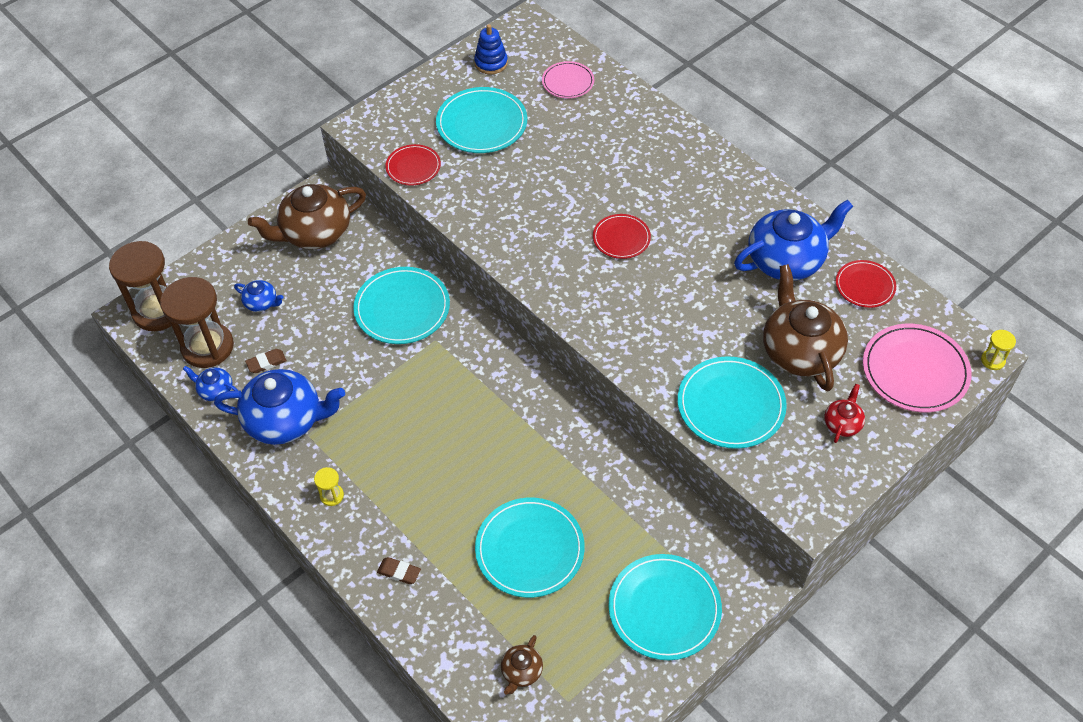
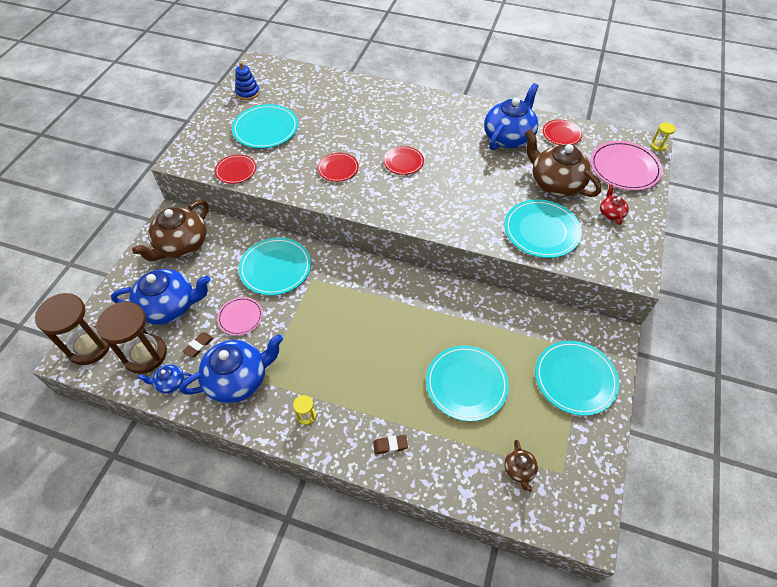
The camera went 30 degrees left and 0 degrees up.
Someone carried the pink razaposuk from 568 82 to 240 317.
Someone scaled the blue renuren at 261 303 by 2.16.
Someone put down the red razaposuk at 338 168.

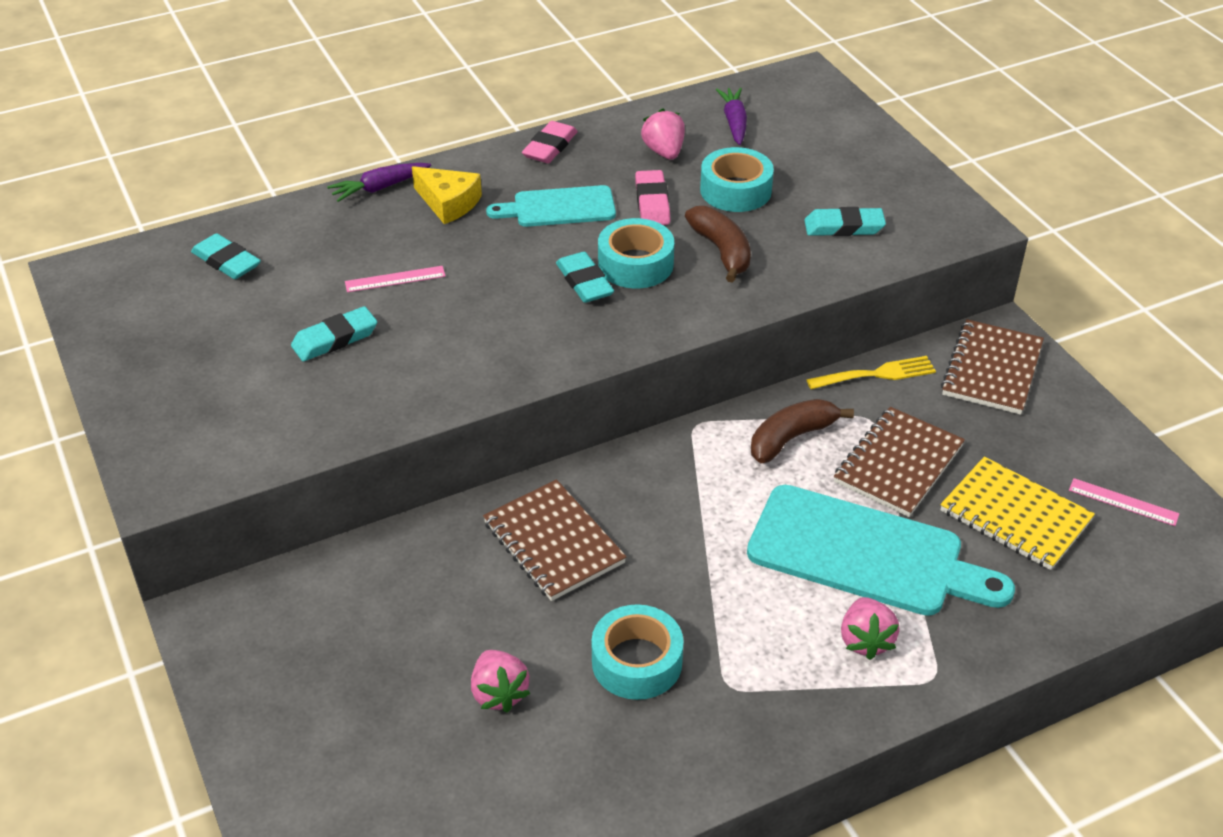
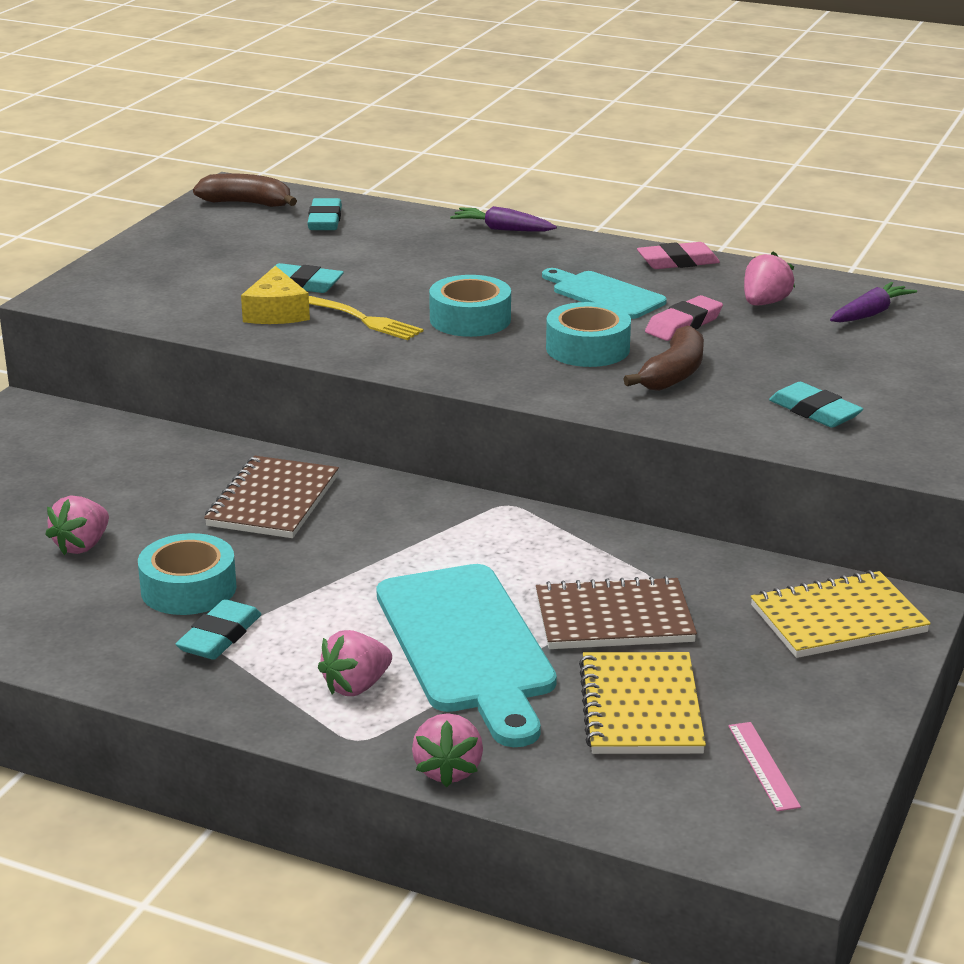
The camera went 50 degrees right and 15 degrees down.
Someone carried the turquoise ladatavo from 735 190 to 470 319.
Someone carried the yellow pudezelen from 448 203 to 276 312.
Someone carried the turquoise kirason from 584 282 to 220 636.
Someone took away the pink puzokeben at 395 279.
Someone repainted the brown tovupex at 991 370, which became the yellow tovupex at 838 619.
Someone carried the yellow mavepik from 876 374 to 365 320.
Someone carried the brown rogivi from 791 438 to 247 203.
Someone put down the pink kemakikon at 448 770.

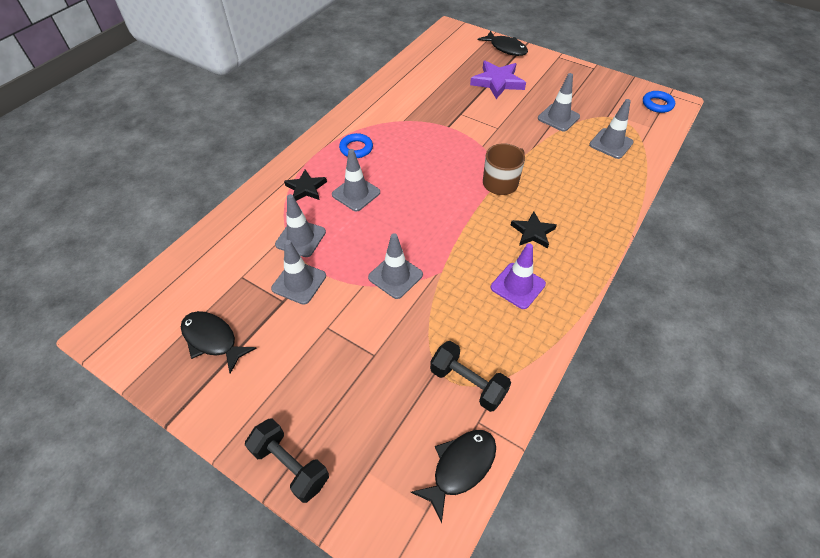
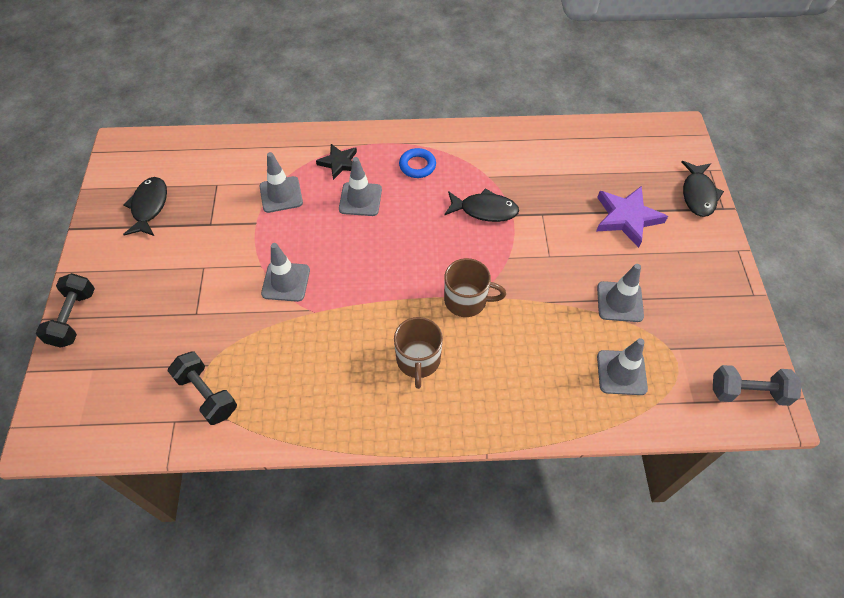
The camera went 55 degrees right and 5 degrees up.
Someone swapped the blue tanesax at 657 104 for the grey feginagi at 748 392.
Someone swapped the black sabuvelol at 532 232 for the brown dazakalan at 418 360.
Someone took away the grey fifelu at 299 282.
Someone took away the purple fifelu at 517 286.
Someone rotated the black feginagi at 468 383 by 45 degrees counterclockwise.
Someone carried the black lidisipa from 460 468 to 484 210.

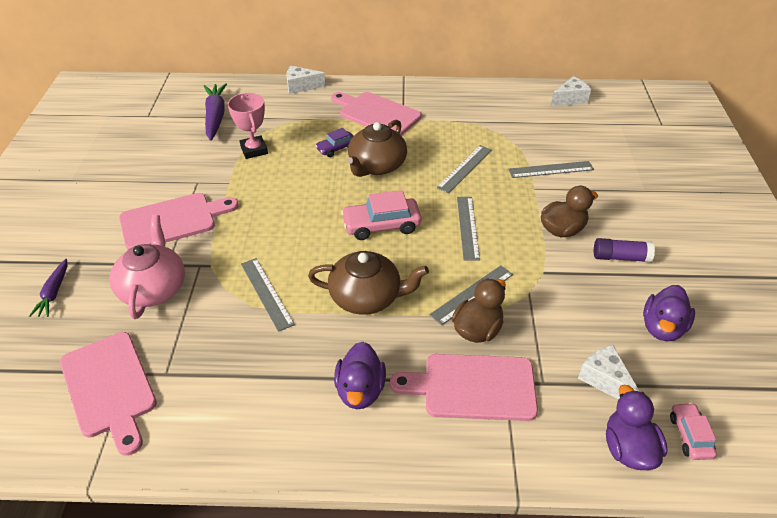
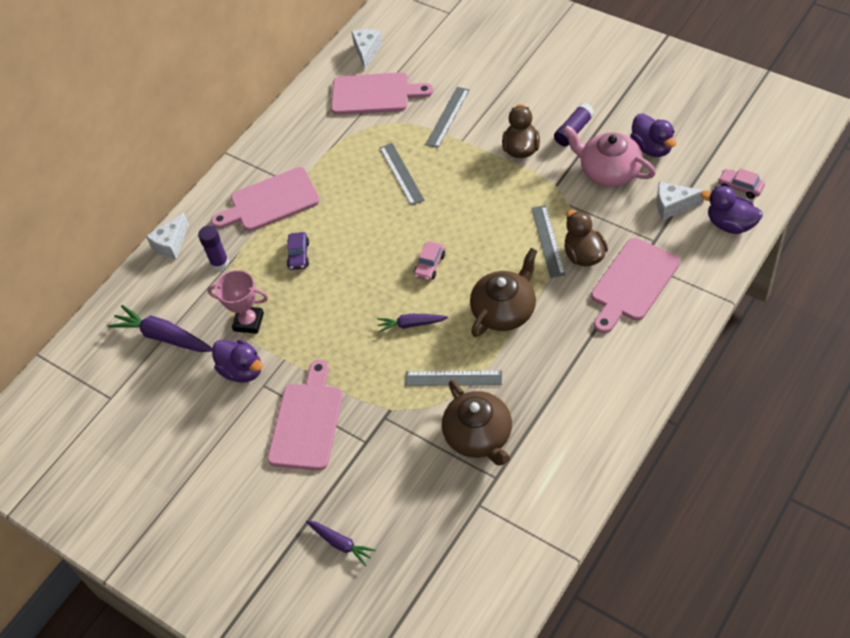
The camera went 50 degrees left and 10 degrees up.
Someone carried the brown renuren from 376 166 to 479 436.
Someone scaled the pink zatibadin at 381 225 by 0.59.
Someone took away the grey puzokeben at 467 227.
Someone carried the pink renuren from 153 288 to 609 171.
Someone carried the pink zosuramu from 109 387 to 374 94.
Someone carried the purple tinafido from 360 390 to 242 370.
Someone put down the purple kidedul at 219 262.
Someone put down the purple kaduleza at 411 324.

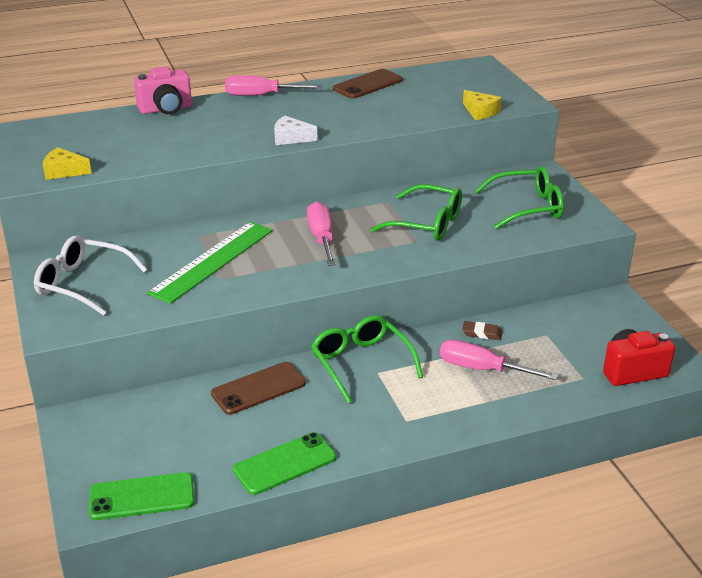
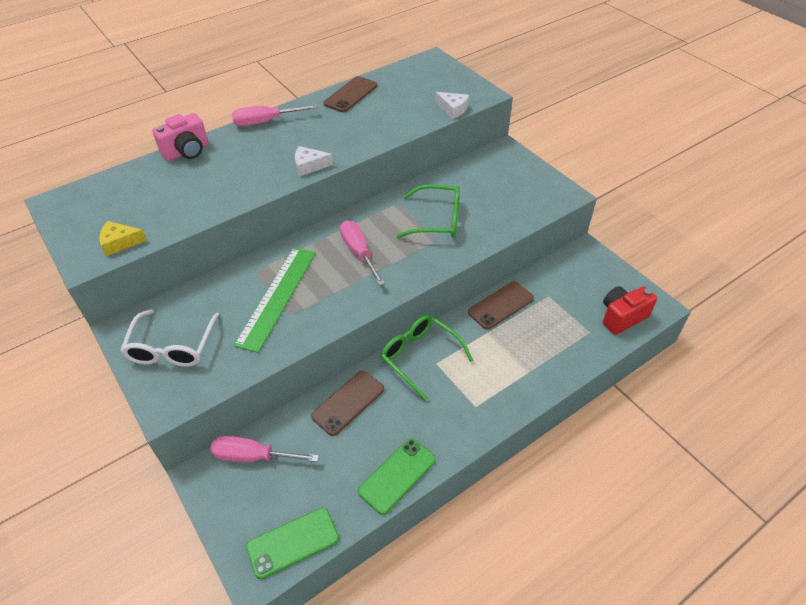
The camera went 15 degrees left and 15 degrees up.
Someone repainted the yellow pudezelen at 480 112, which became the white pudezelen at 453 109.
Someone took away the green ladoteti at 527 207.
Someone rotated the white ladoteti at 82 284 by 90 degrees counterclockwise.
Someone swapped the brown kirason at 482 333 for the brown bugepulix at 501 305.
Someone carried the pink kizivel from 482 369 to 254 456.

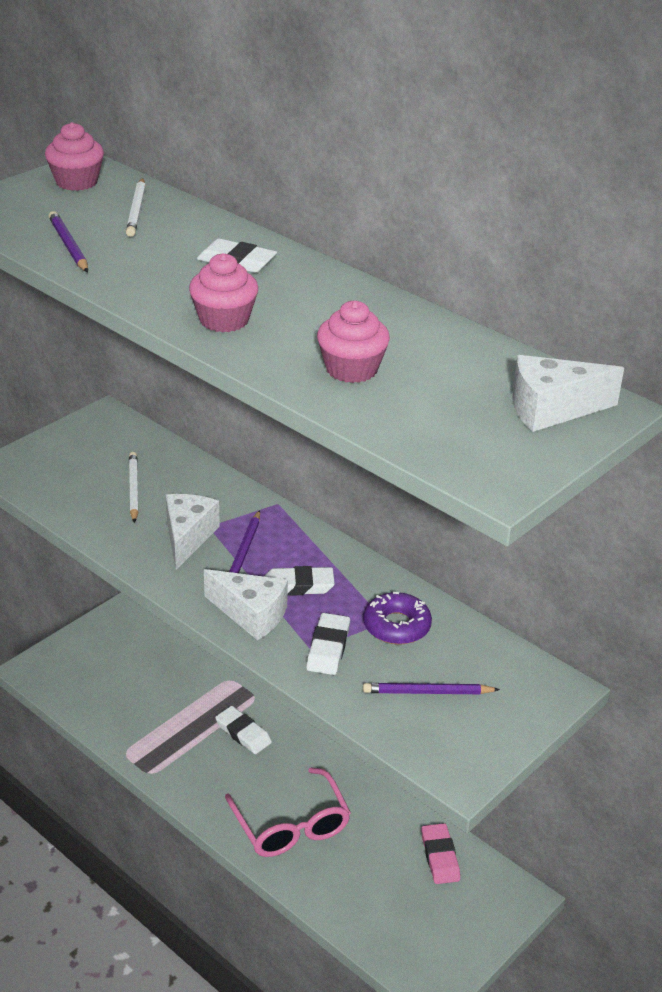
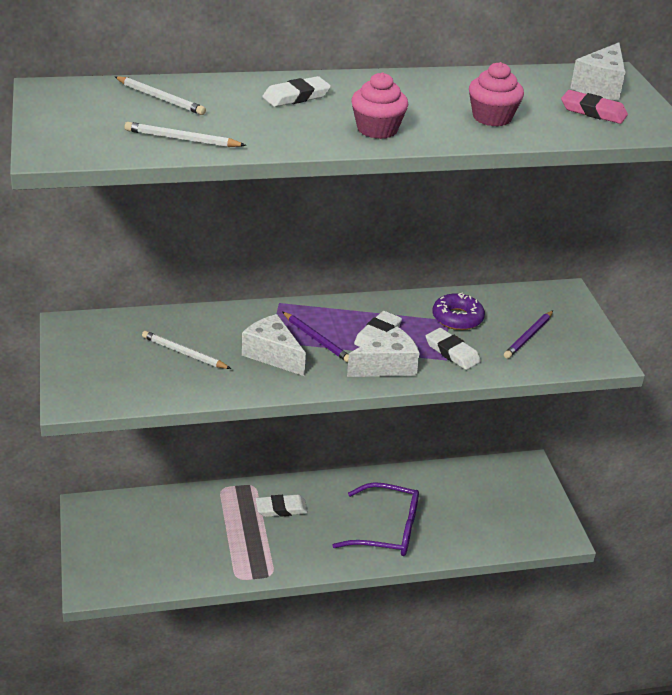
The camera went 55 degrees left and 0 degrees up.
Someone took away the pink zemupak at 76 182.
Someone repainted the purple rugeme at 68 245, which became the white rugeme at 182 139.
Someone repainted the pink ladoteti at 291 825, which became the purple ladoteti at 386 530.
Someone carried the pink kirason from 440 856 to 593 111.

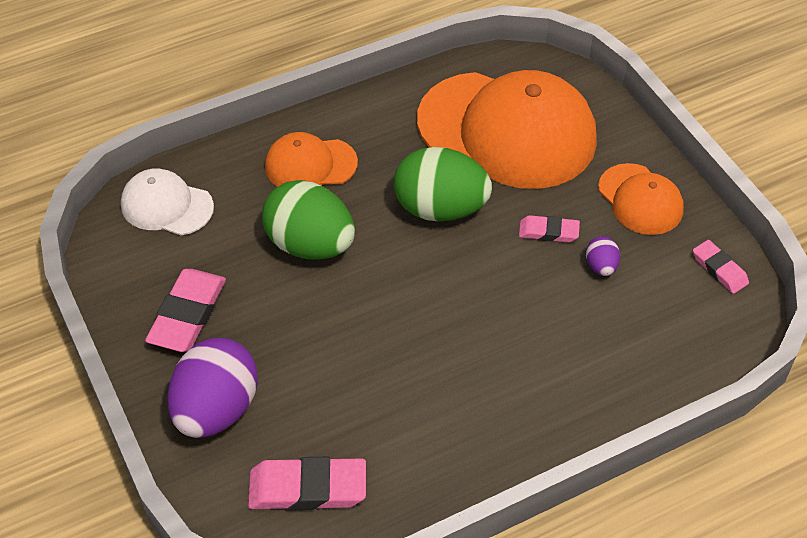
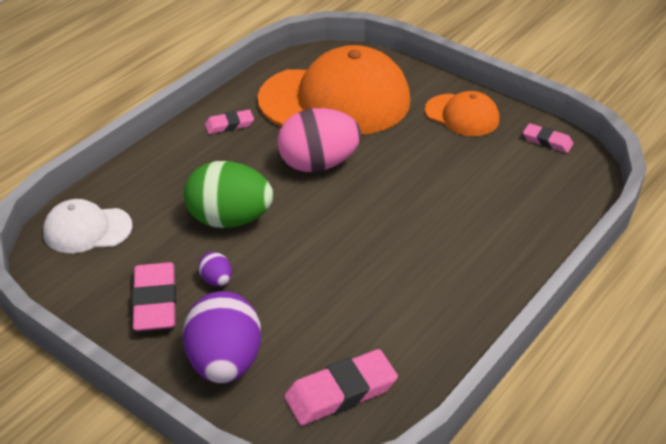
The camera went 25 degrees left and 10 degrees down.
Someone took away the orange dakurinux at 310 164.
Someone repainted the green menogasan at 440 209, which became the pink menogasan at 318 164.
Someone carried the pink kirason from 548 232 to 229 125.
Someone carried the purple menogasan from 601 266 to 216 280.

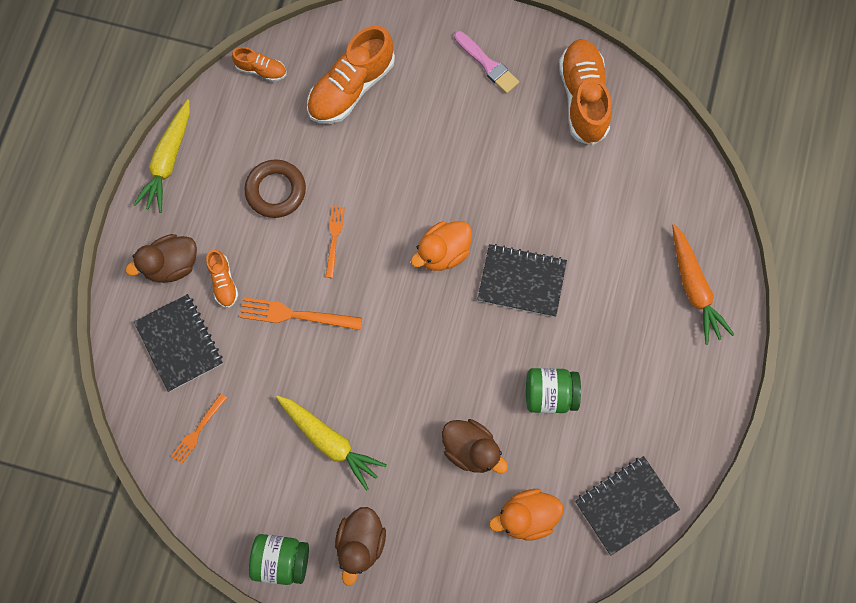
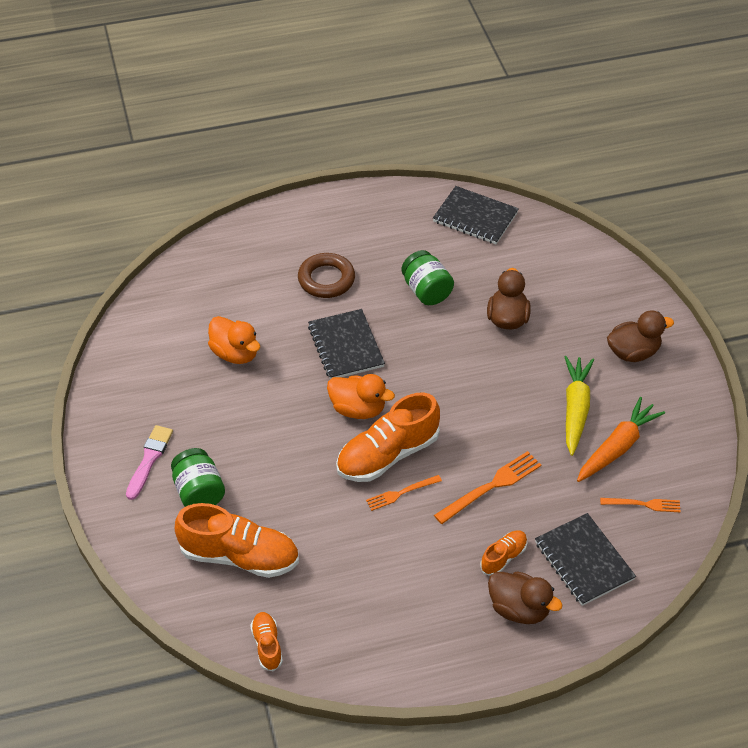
The camera went 120 degrees left and 25 degrees down.
Someone carried the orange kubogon from 583 98 to 387 455.
Someone took away the yellow kaduleza at 168 160.
Someone carried the brown tanesax from 276 191 to 326 279.
Someone carried the orange kaduleza from 693 288 to 617 447.
Someone rotated the black tovupex at 179 343 by 60 degrees counterclockwise.
Someone rotated the orange mavepik at 295 315 by 105 degrees counterclockwise.
Someone carried the orange tinafido from 526 516 to 235 353.
Someone carried the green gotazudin from 282 559 to 199 492.

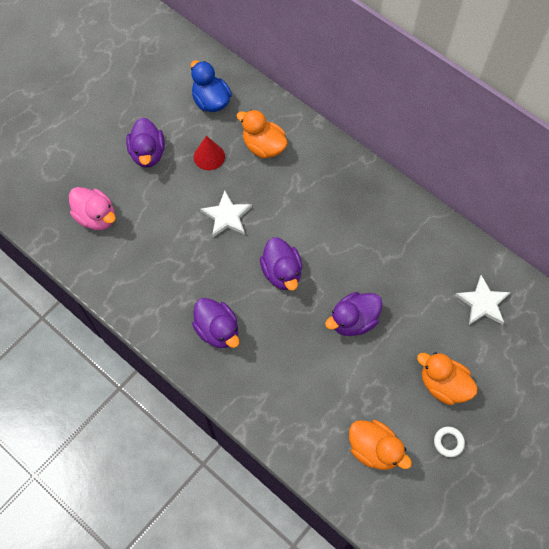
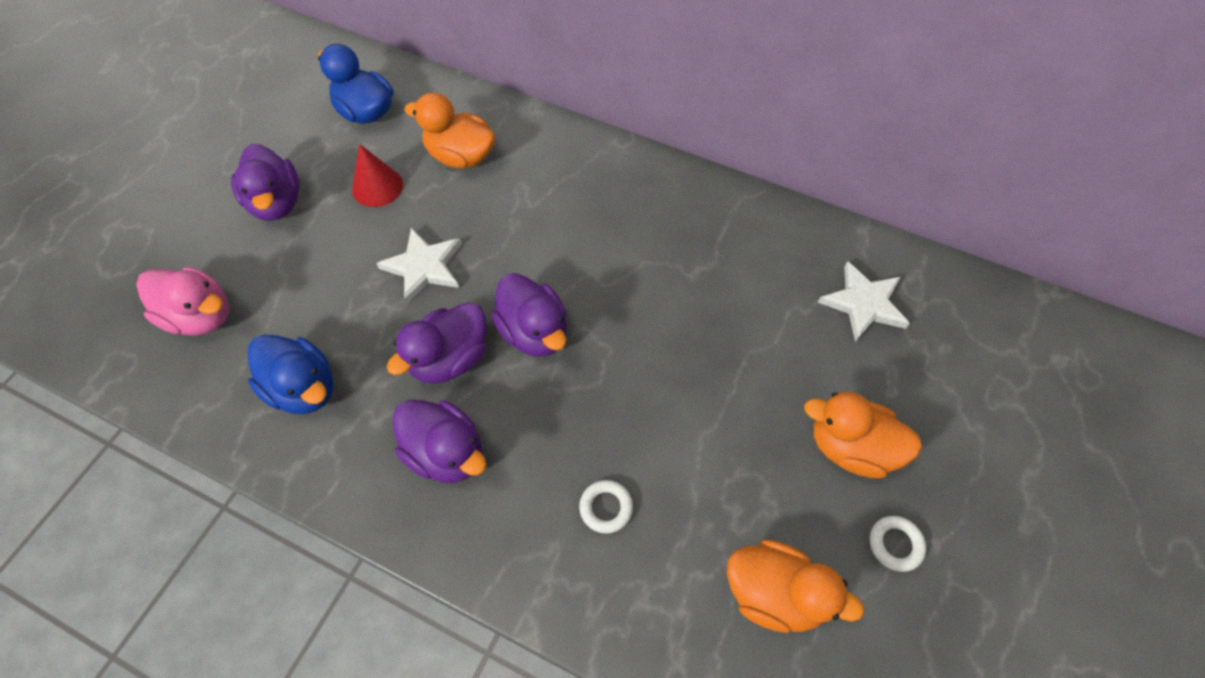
The camera went 15 degrees left and 5 degrees down.
Someone carried the purple tinafido from 353 321 to 450 359.
Someone put down the blue tinafido at 304 388.
Someone put down the white tanesax at 606 508.

